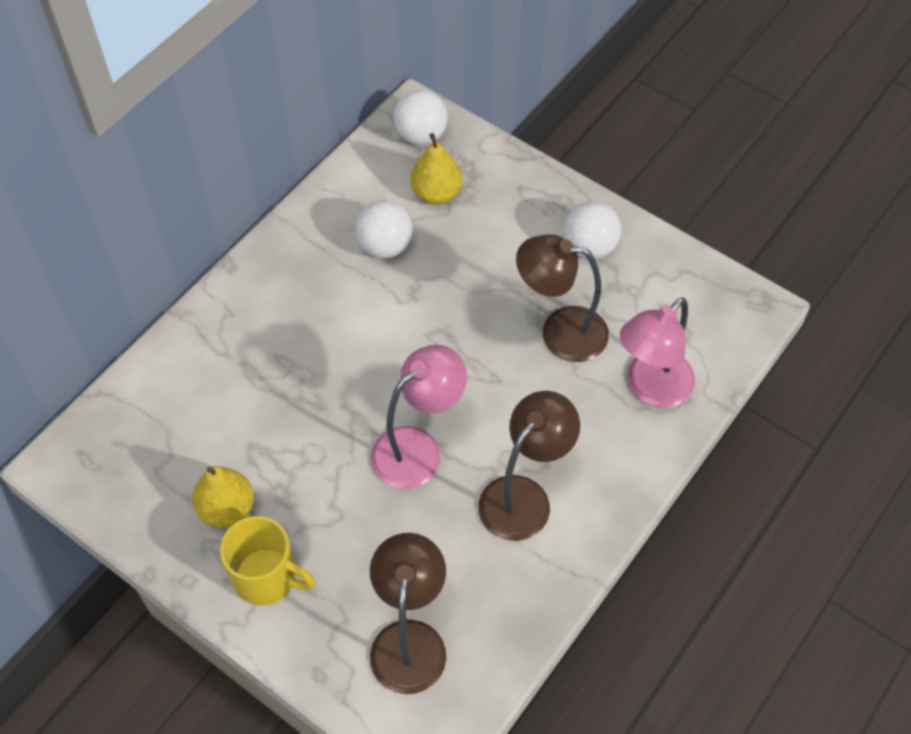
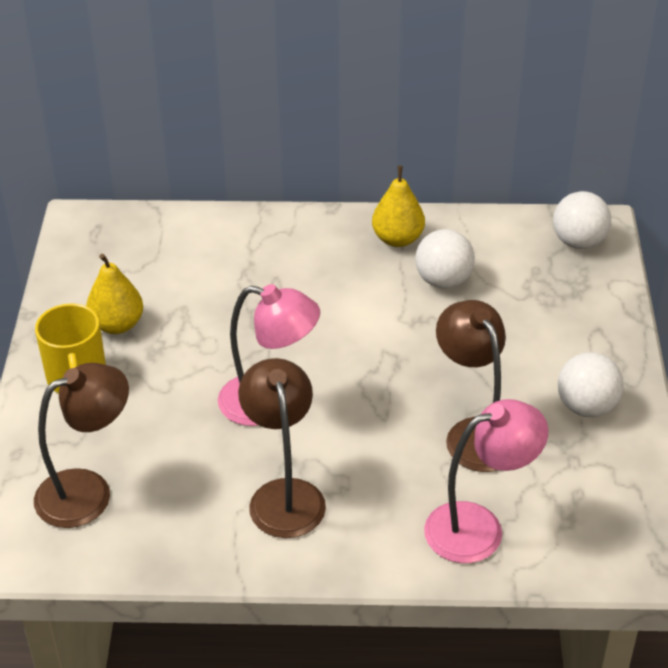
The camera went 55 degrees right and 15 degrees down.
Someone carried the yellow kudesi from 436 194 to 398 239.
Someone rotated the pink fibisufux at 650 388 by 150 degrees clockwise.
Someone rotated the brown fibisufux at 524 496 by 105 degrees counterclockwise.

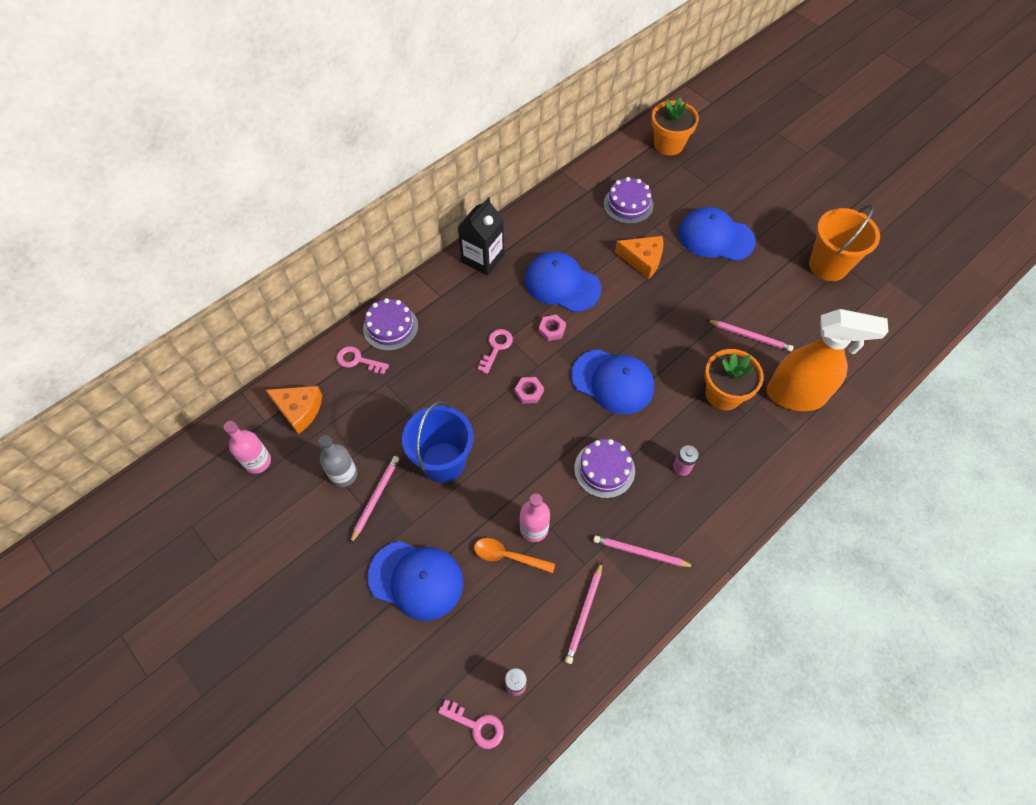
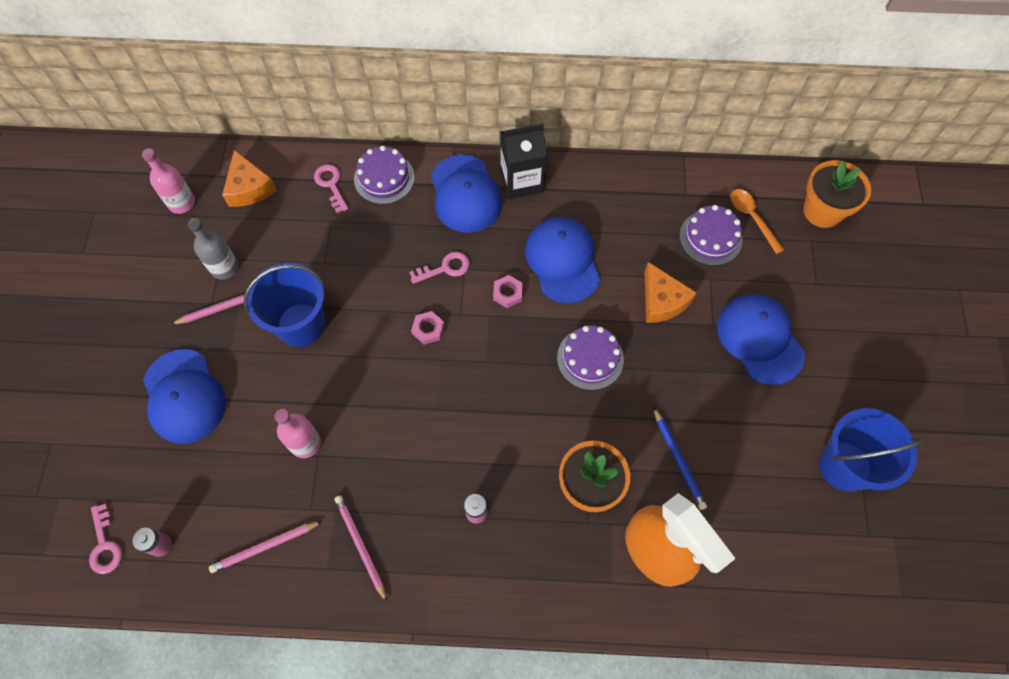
The camera went 45 degrees right and 5 degrees up.
Someone repainted the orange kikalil at 828 266, which became the blue kikalil at 844 466.
Someone repainted the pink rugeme at 750 336, which became the blue rugeme at 678 460.
Someone carried the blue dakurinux from 612 381 to 465 194.
Someone carried the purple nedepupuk from 604 469 to 590 358.
Someone carried the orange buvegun from 508 556 to 752 218.

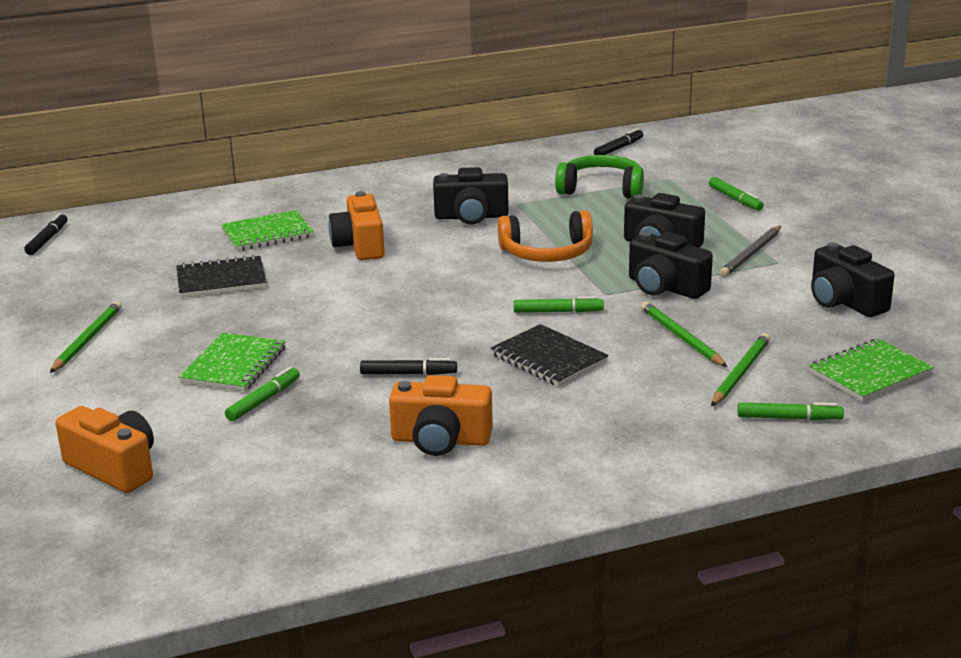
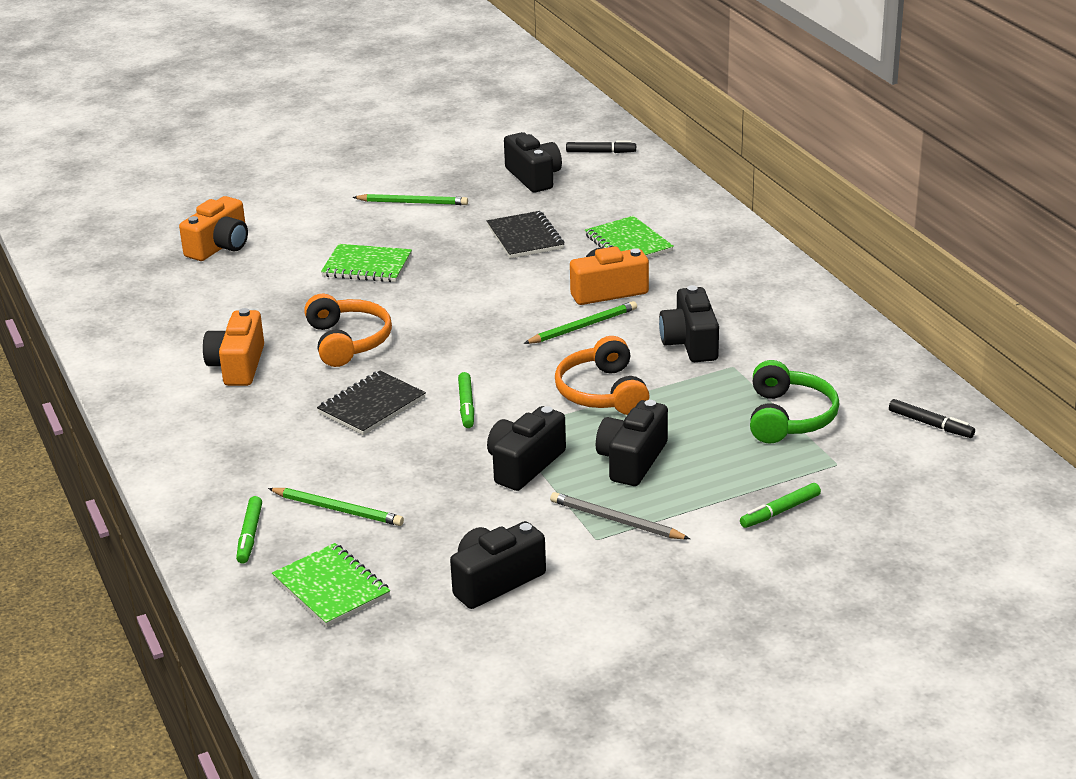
The camera went 85 degrees right and 5 degrees up.
Someone carried the green rugeme from 681 337 to 583 326.
Someone swapped the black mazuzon at 408 374 for the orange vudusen at 348 341.
Someone took away the green mazuzon at 263 400.
Someone put down the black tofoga at 533 177.

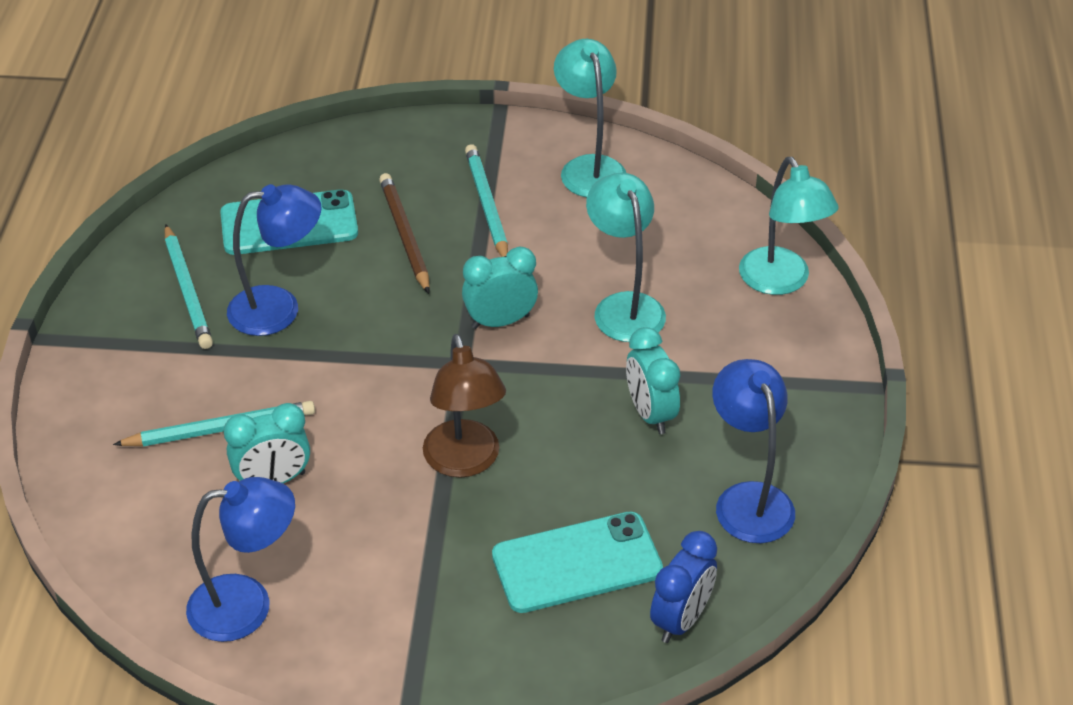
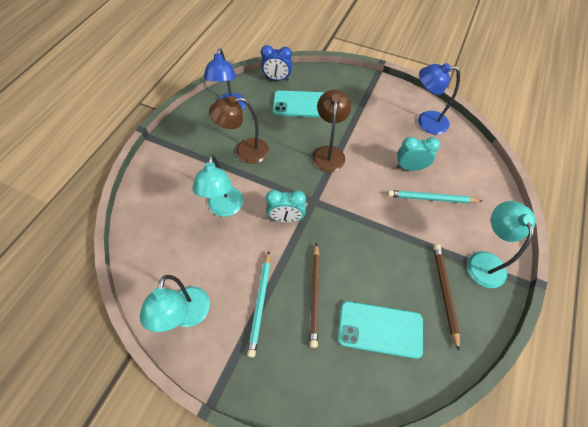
The camera went 160 degrees left and 15 degrees up.
Someone carried the turquoise fibisufux from 781 282 to 483 261.
Someone took away the blue fibisufux at 279 308.
Someone repainted the turquoise rugeme at 187 290, which became the brown rugeme at 444 293.
Someone swapped the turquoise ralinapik at 650 414 for the brown fibisufux at 245 152.
Someone rotated the blue ralinapik at 681 619 by 135 degrees counterclockwise.

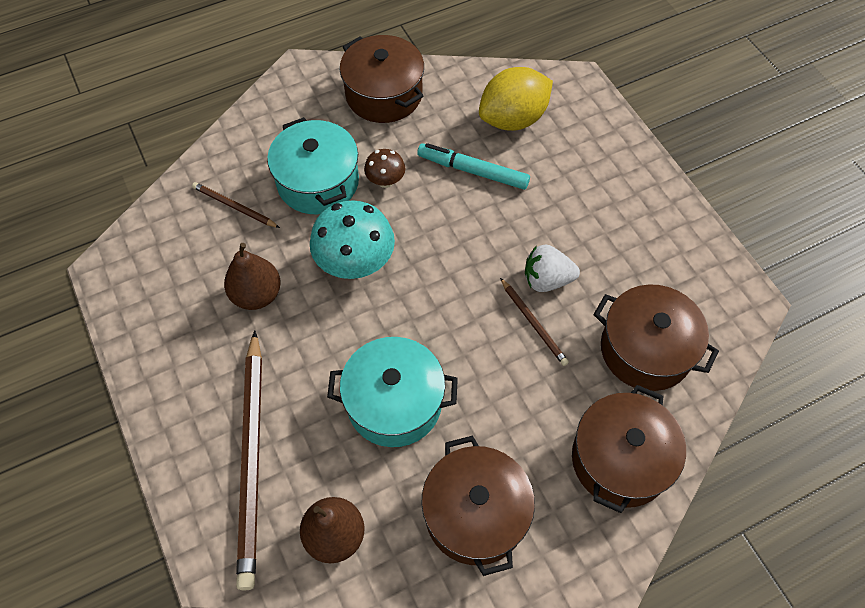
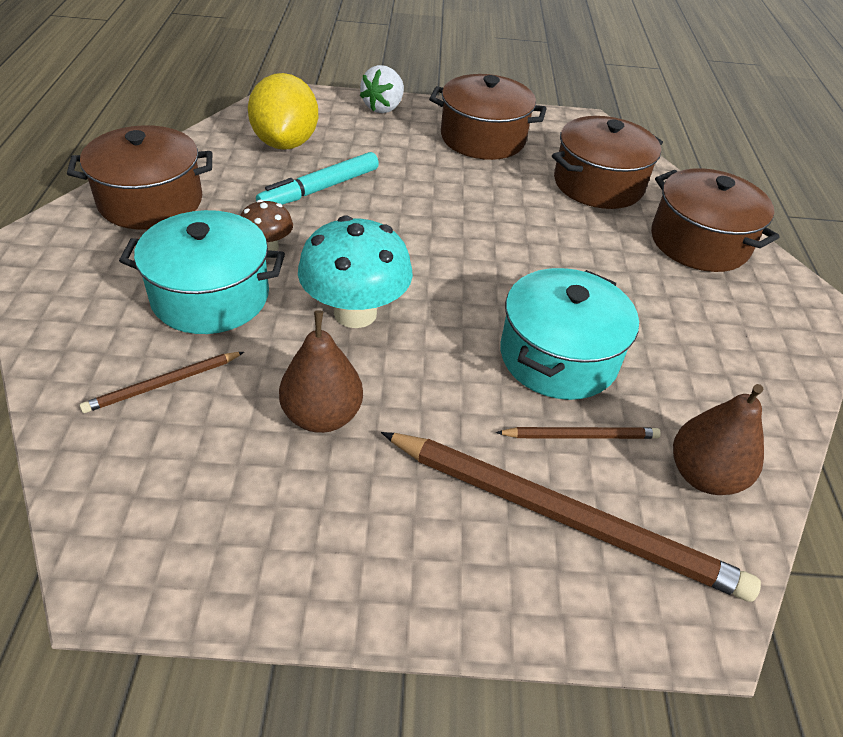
The camera went 65 degrees left and 15 degrees down.
Someone carried the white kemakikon from 547 280 to 383 108.
Someone carried the brown rugeme from 533 323 to 581 436.
Someone carried the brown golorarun from 475 514 to 483 138.

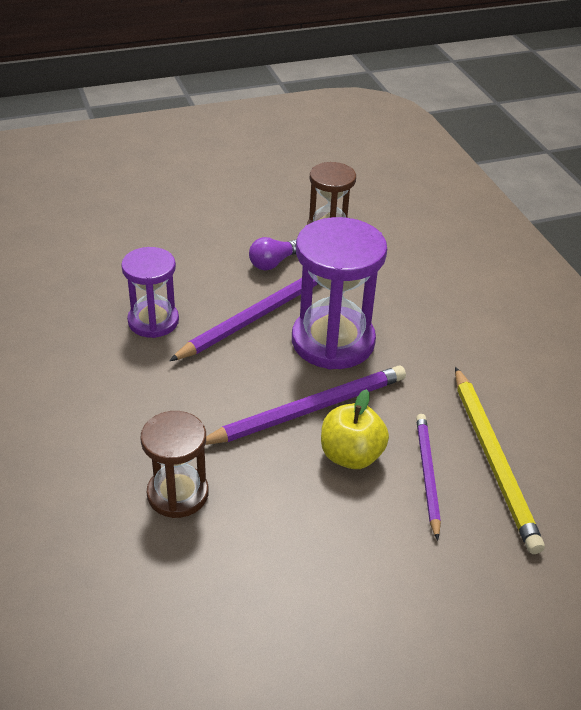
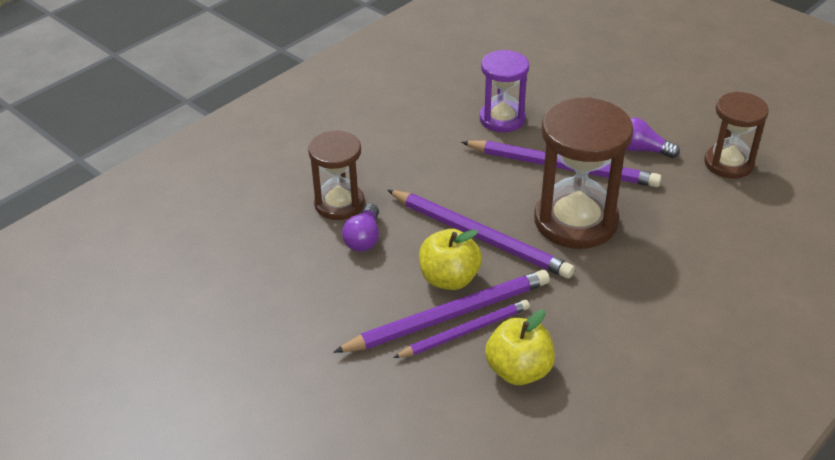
The camera went 65 degrees right and 0 degrees up.
Someone repainted the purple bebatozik at 333 341, which became the brown bebatozik at 575 221.
Someone swapped the yellow rugeme at 493 460 for the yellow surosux at 518 370.
Someone put down the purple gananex at 364 238.
Someone put down the purple rugeme at 448 316.

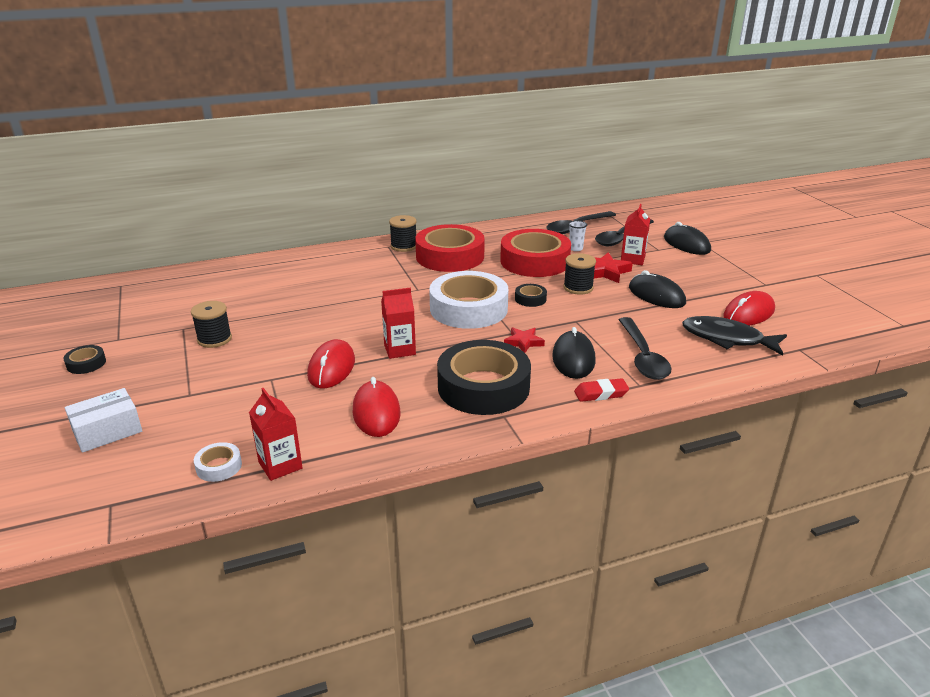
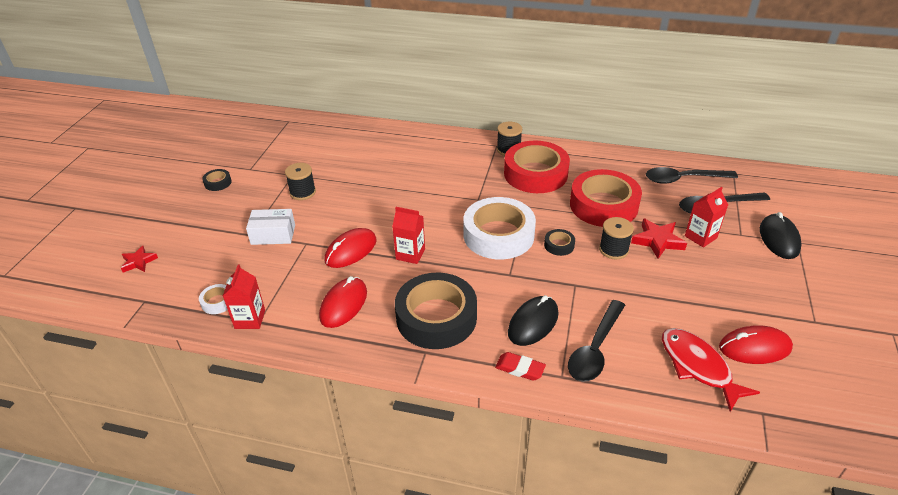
The camera went 35 degrees right and 10 degrees up.
Someone took away the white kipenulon at 575 248.
Someone took away the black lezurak at 656 295.
Someone repainted the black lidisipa at 727 339, which became the red lidisipa at 698 366.
Someone carried the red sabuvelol from 523 342 to 138 262.
Someone carried the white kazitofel from 107 431 to 273 234.

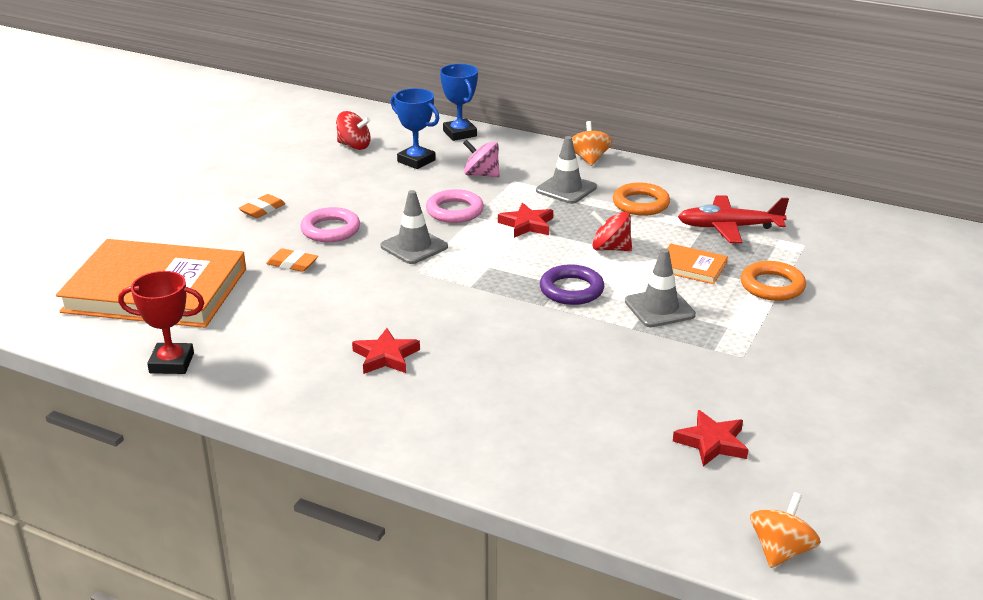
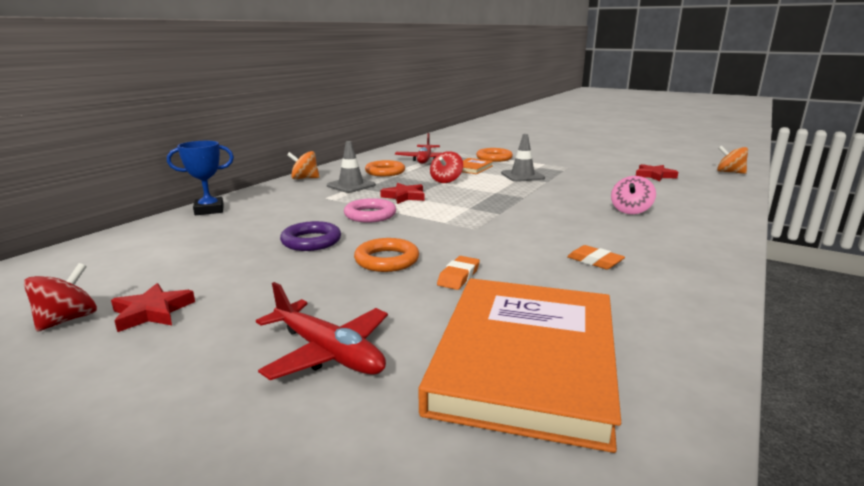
The camera went 85 degrees left and 10 degrees down.
Someone took away the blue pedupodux at 416 161.
Someone carried the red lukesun from 354 146 to 68 320.
Someone carried the pink lukesun from 481 174 to 630 210.
Someone took away the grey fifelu at 414 247.
Someone carried the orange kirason from 262 210 to 595 261.
Someone repainted the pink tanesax at 330 230, which became the orange tanesax at 387 260.
Someone carried the purple tanesax from 571 290 to 311 241.
Someone took away the red pedupodux at 171 363.
Someone carried the red sabuvelol from 385 356 to 152 312.
Someone put down the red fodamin at 327 352.

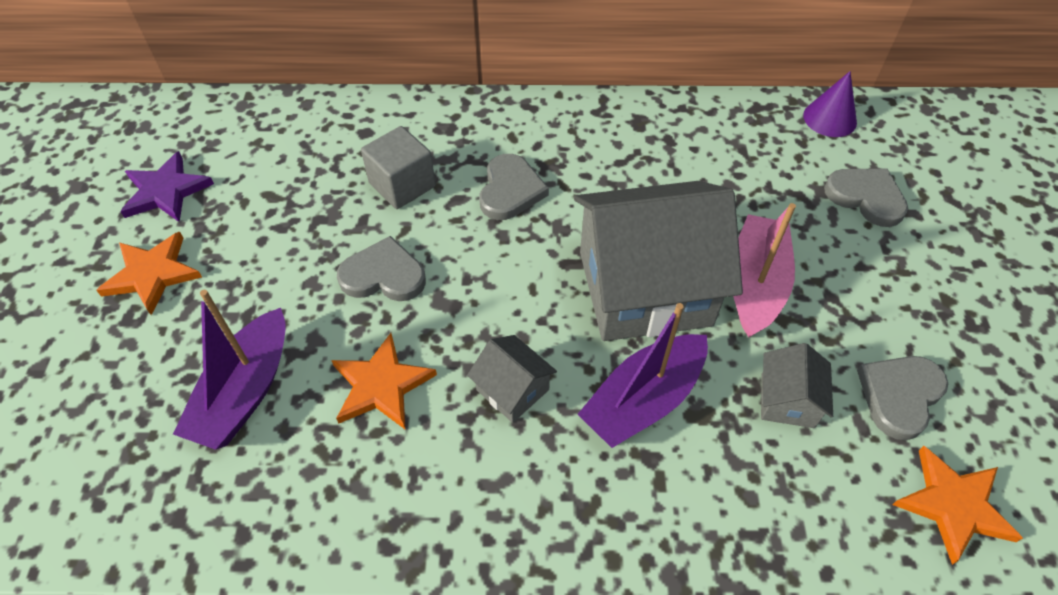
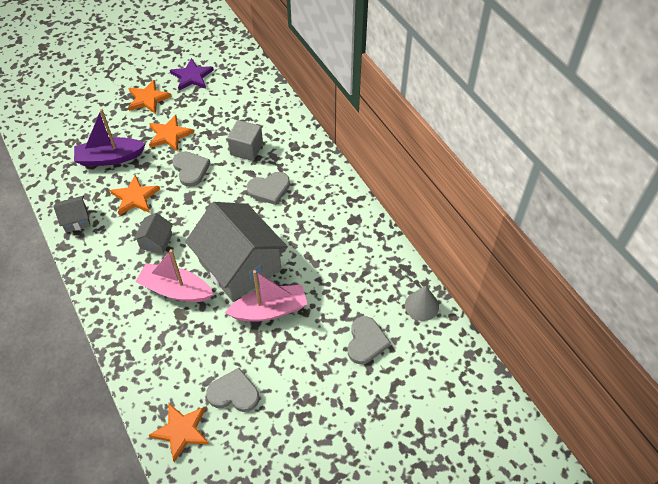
The camera went 60 degrees right and 0 degrees up.
Someone repainted the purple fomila at 830 118, which became the grey fomila at 421 305.
Someone repainted the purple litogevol at 643 400, which became the pink litogevol at 176 290.
Someone carried the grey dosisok from 787 400 to 76 220.
Someone put down the orange sabuvelol at 169 135.

